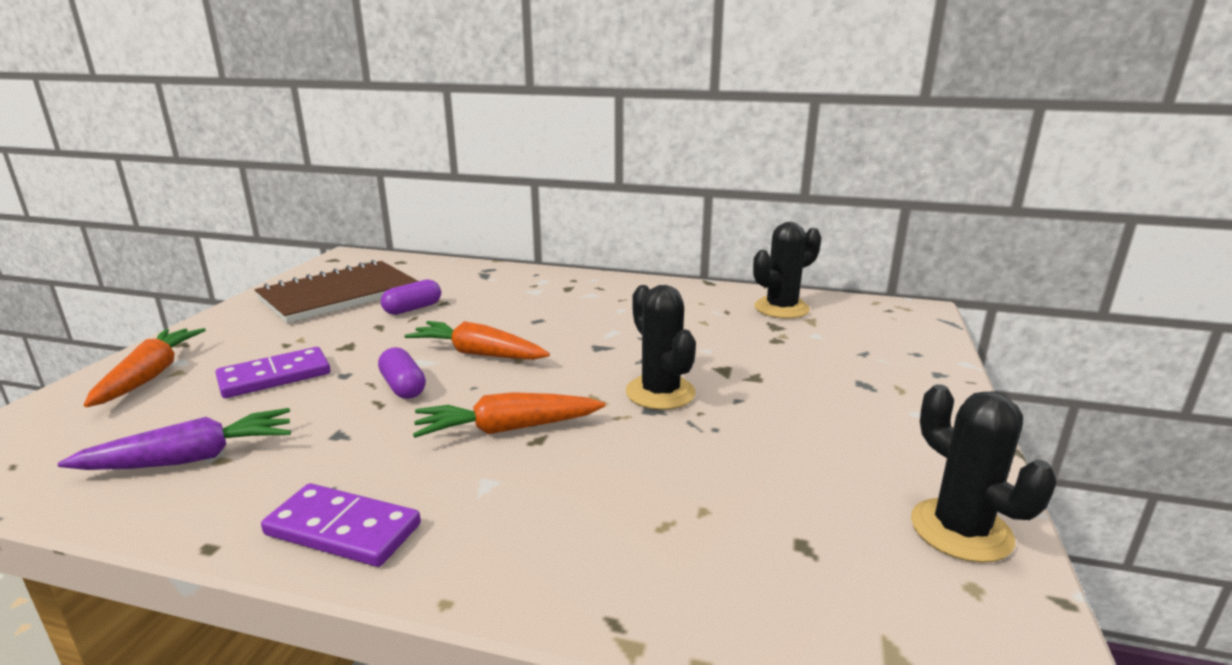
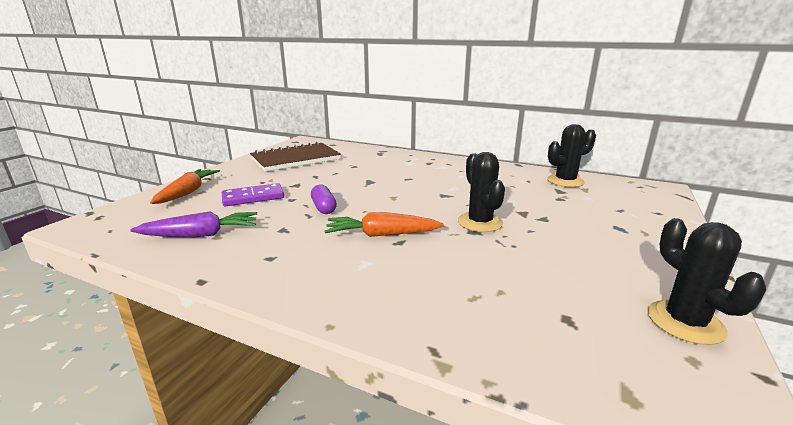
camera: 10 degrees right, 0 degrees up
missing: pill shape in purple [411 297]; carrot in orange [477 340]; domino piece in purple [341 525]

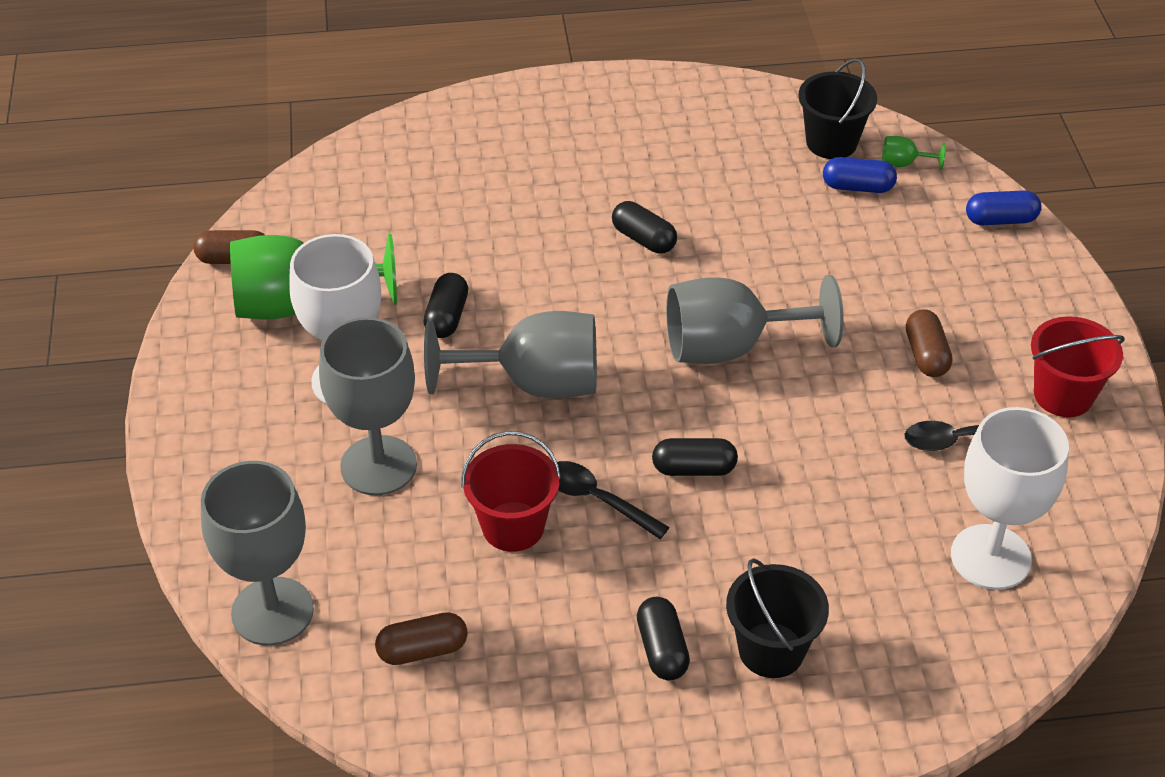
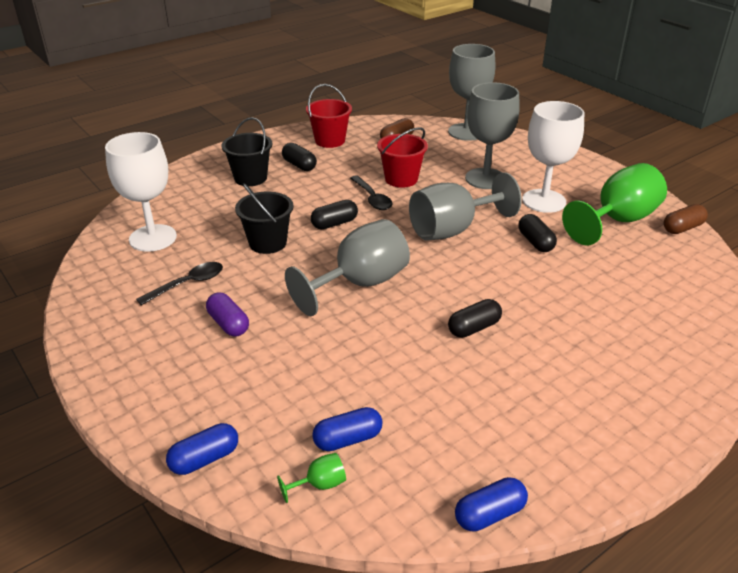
camera: 150 degrees right, 10 degrees down
appeared: pill shape in royal blue [491 504]
relocated: bucket in ebony [837 109] to [264 218]; bucket in red [1078 366] to [329 116]
colour: pill shape in dark brown [929 343] to pill shape in purple [227 314]
spun: pill shape in ebony [644 227] = [475 318] 45 degrees counterclockwise; tablespoon in ebony [613 500] = [371 192] 60 degrees clockwise

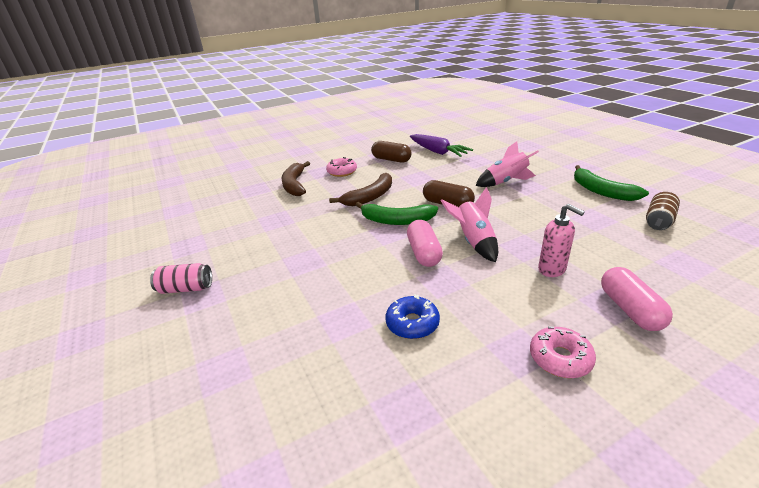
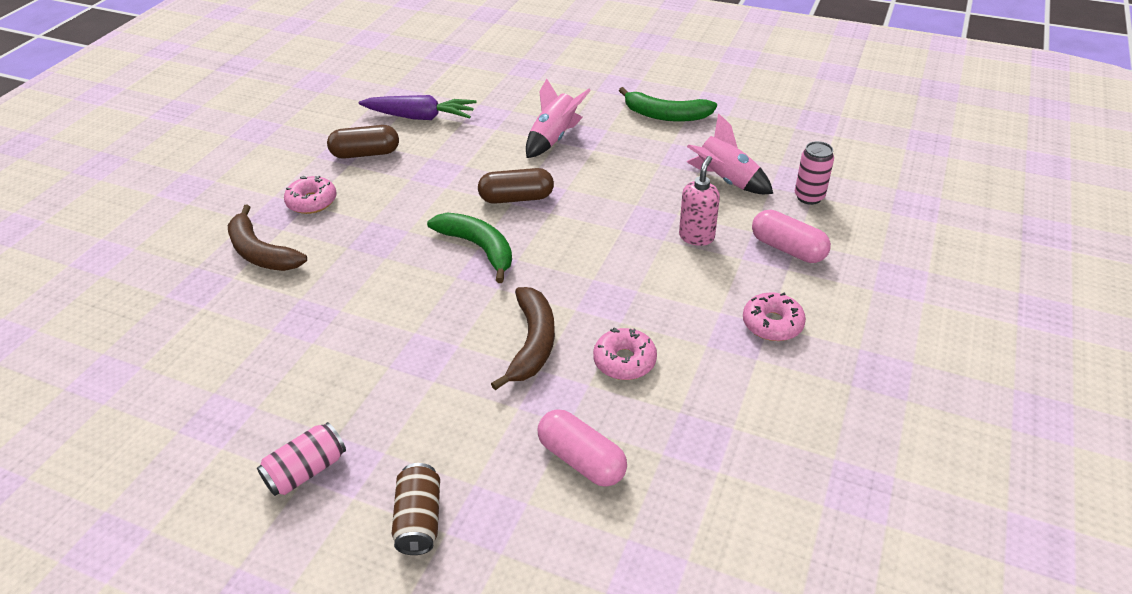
camera: 40 degrees left, 10 degrees up
appeared: can in rose-pink [814 173]
relocated: toy banana in dark brown [360 189] to [523 338]; spaceship in rose-pink [469 224] to [730 153]; can in dark brown [663 211] to [416 509]; pill shape in rose-pink [425 243] to [582 448]
colour: glazed donut in royal blue [413 316] to glazed donut in rose-pink [625 353]
spun: toy banana in emerald [397 213] = [469 248] 105 degrees counterclockwise; soap pump in rose-pink [561 240] = [699 201] 75 degrees counterclockwise

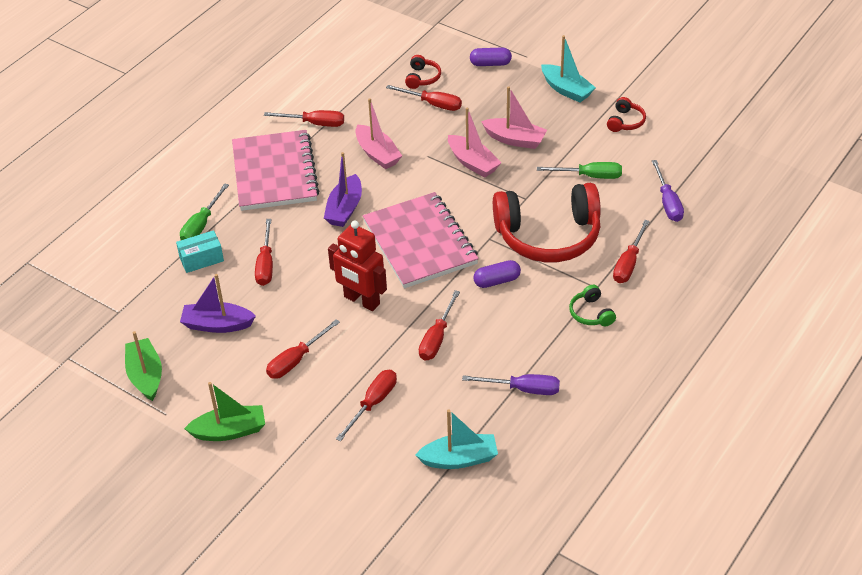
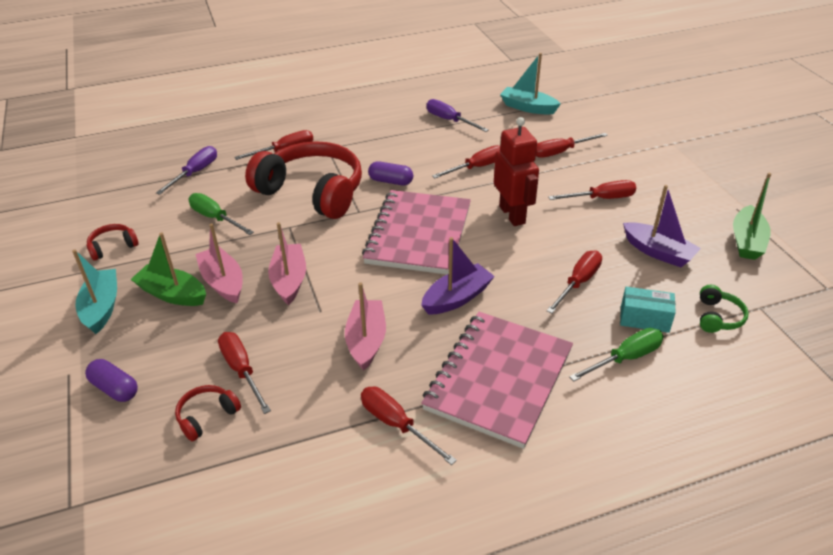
camera: 145 degrees left, 5 degrees down
relocated: headset in emerald [592 305] to [724 309]; boat in emerald [224 411] to [168 269]

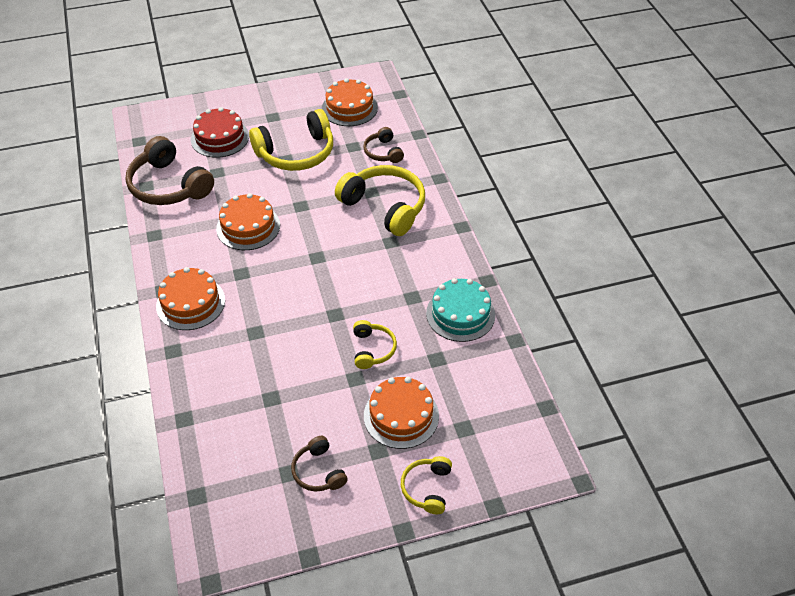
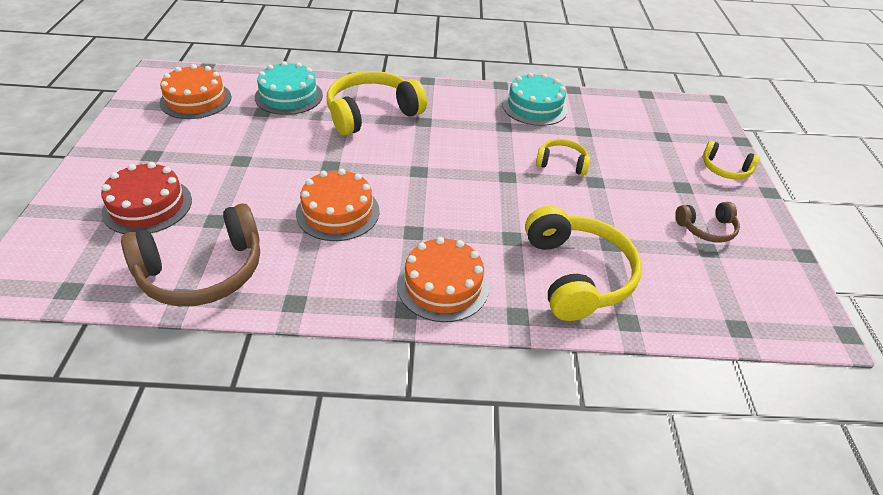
camera: 75 degrees left, 5 degrees down
missing: cake in orange [401 413]
relocated: headset in golden [291 140] to [583 263]
exchanged: headset in dark brown [383 145] to cake in teal [289 88]

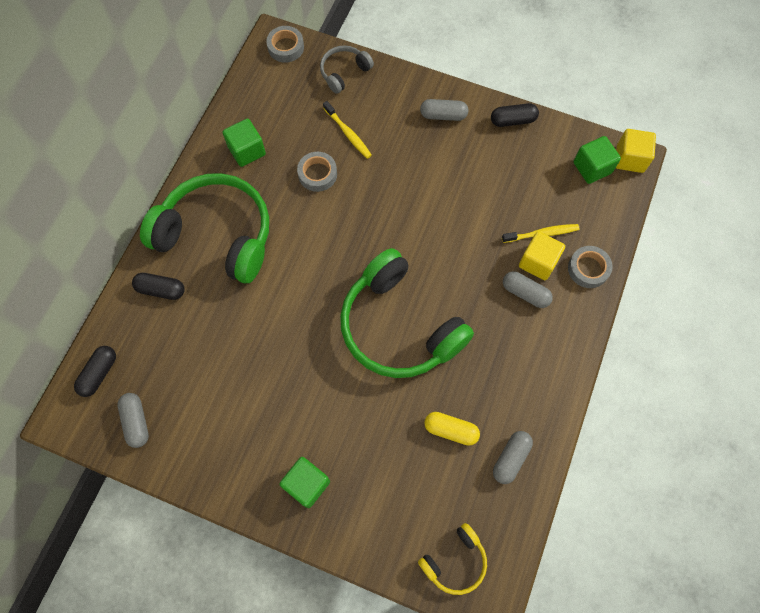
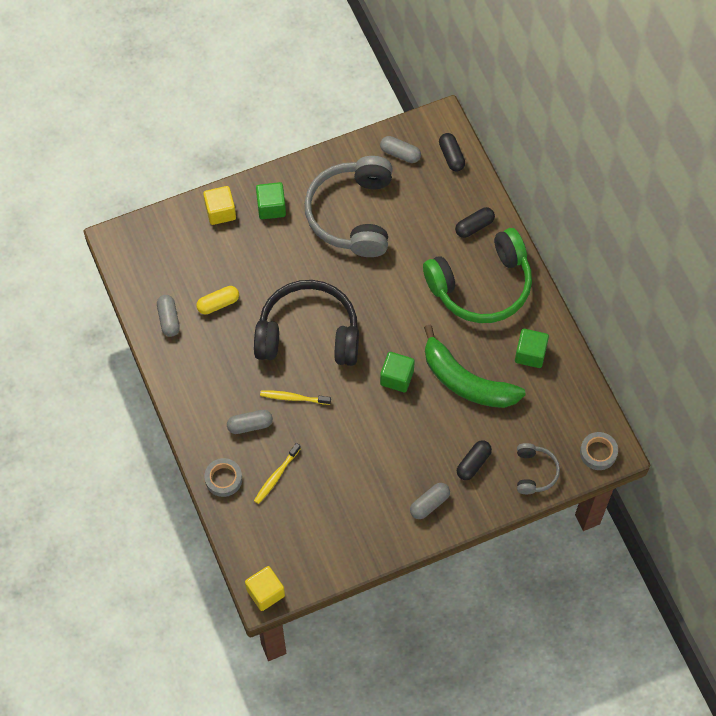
camera: 135 degrees right, 5 degrees down
missing: headset in golden [452 559]
appeared: headset in ash-grey [348 206]
relocated: tooth brush in golden [347 130] to [295 397]; pill shape in ebony [515 115] to [474 460]; block in emerald [597 160] to [397 372]; block in golden [542 255] to [219 205]
exchanged: sticky tape in ash-grey [317 172] to toy banana in emerald [475 366]
colour: headset in emerald [407 313] to headset in ebony [306 323]

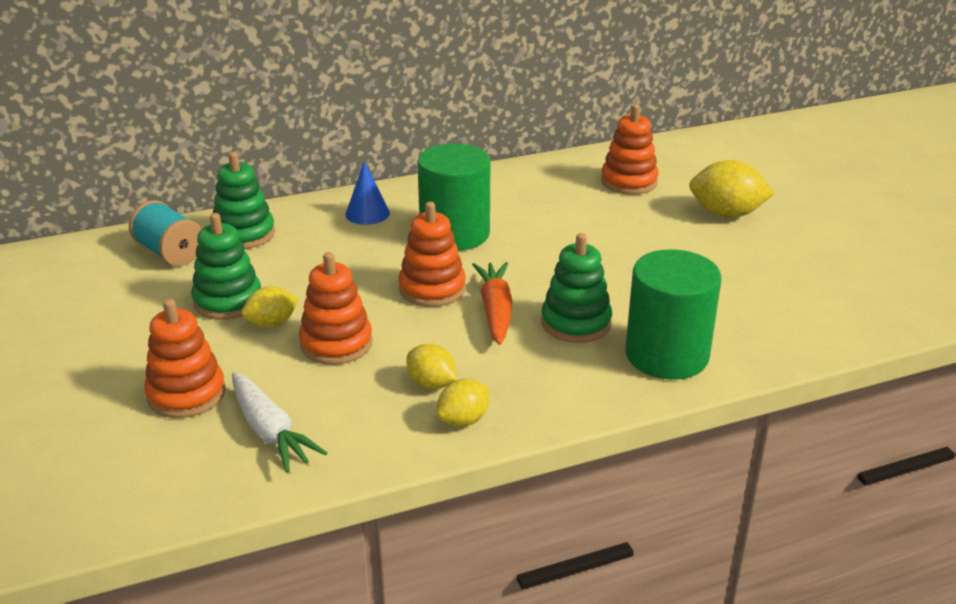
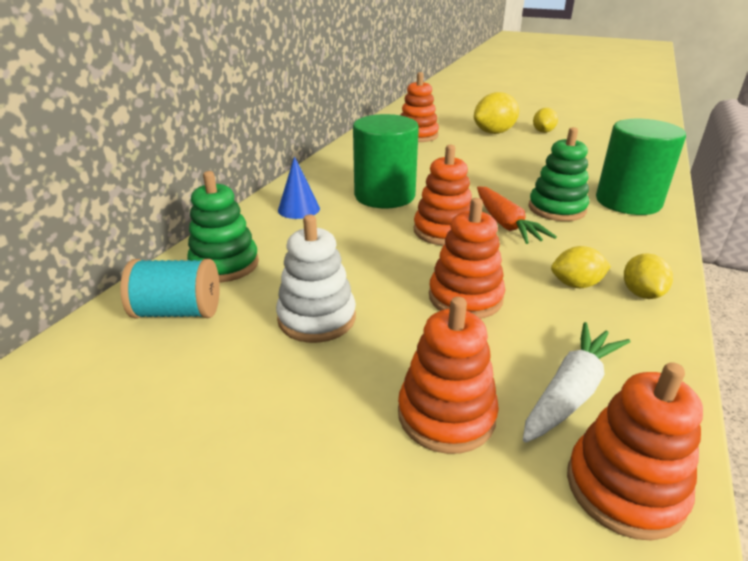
camera: 45 degrees left, 0 degrees up
appeared: stacking toy in orange [635 451]
relocated: lemon in golden [270 307] to [545 120]
colour: stacking toy in emerald [226 266] to stacking toy in pure white [316 279]
spun: carrot in orange [492 303] = [517 215] 150 degrees counterclockwise; carrot in pure white [279 422] = [576 382] 60 degrees counterclockwise

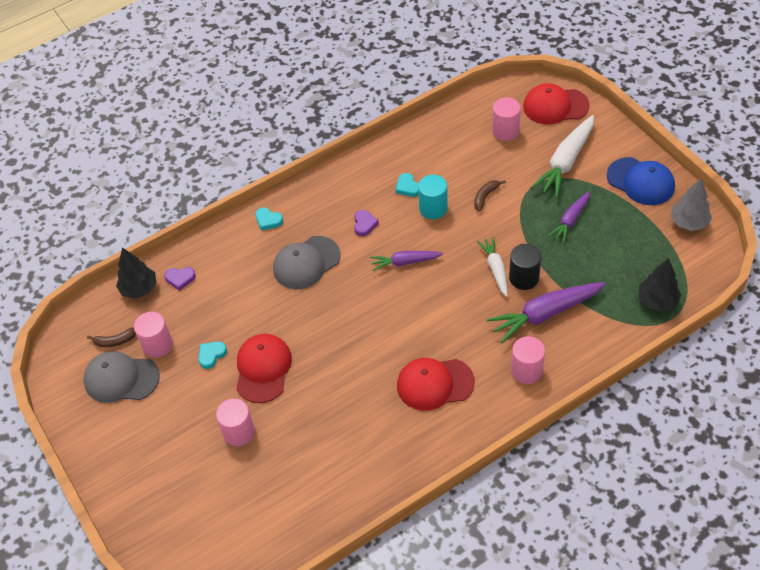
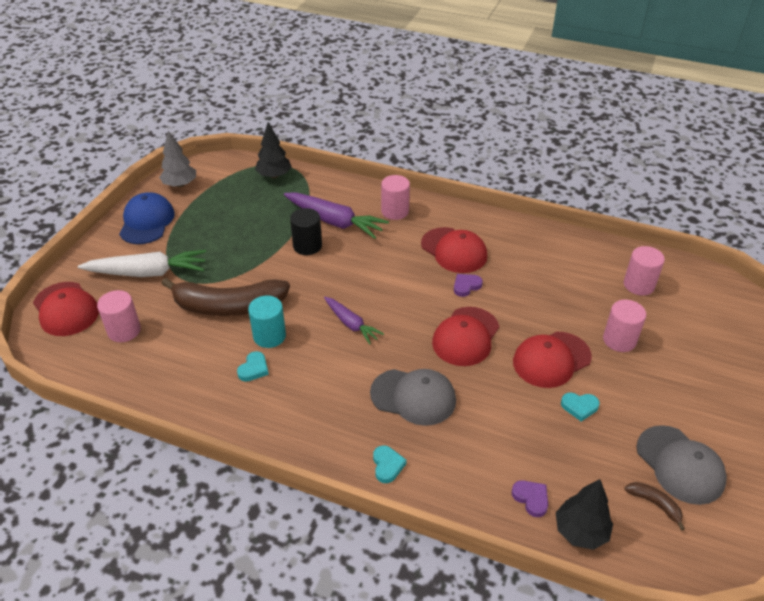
camera: 130 degrees left, 10 degrees down
missing: carrot in purple [569 217]; carrot in pure white [492 267]
appeared: cap in red [465 336]
relocated: heart in purple [366 223] to [468 285]; cylinder in rose-pink [153 335] to [644 271]
size: toy banana in dark brown [490 196] = [225 297] x2.45

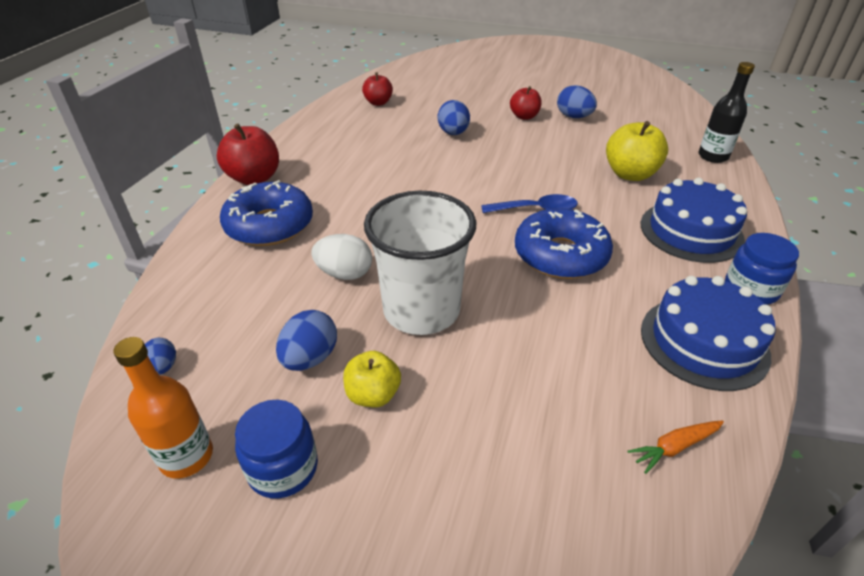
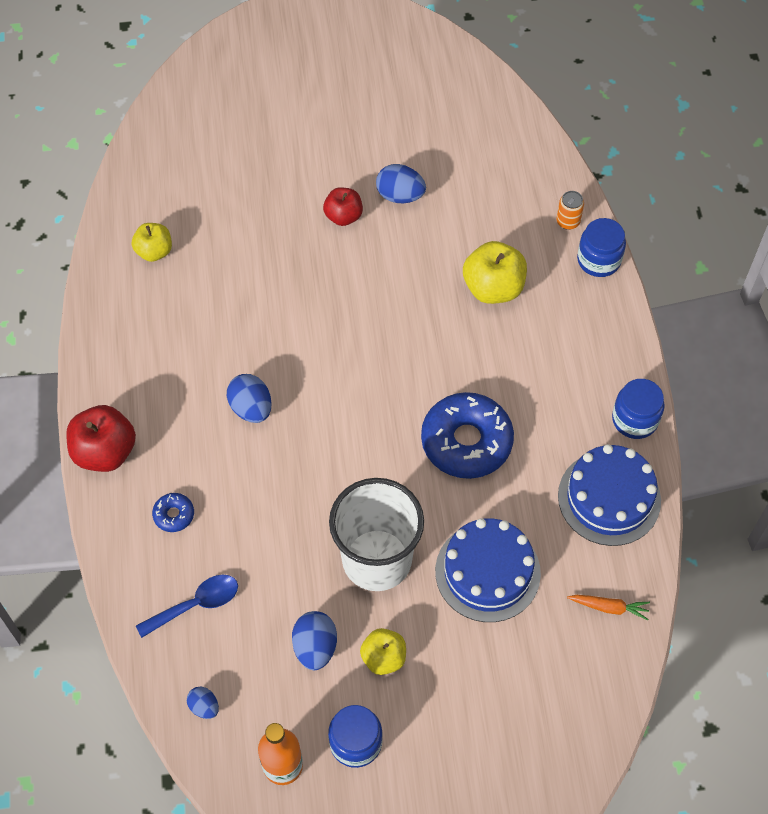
camera: 25 degrees left, 20 degrees up
missing: toy egg in pure white [341 257]
appeared: jar in royal blue [601 247]
relocated: toy egg in royal blue [454 117] to [249 398]; cake in royal blue [694 220] to [488 570]; tablespoon in royal blue [529 203] to [187 606]
exchanged: bottle in ebony [727 112] to can in orange [570 210]
colour: toy apple in red [377 89] to toy apple in golden [152 242]
spun: carrot in orange [675 447] = [608 607] 120 degrees counterclockwise
size: glazed donut in royal blue [266 213] = [173 512] x0.44

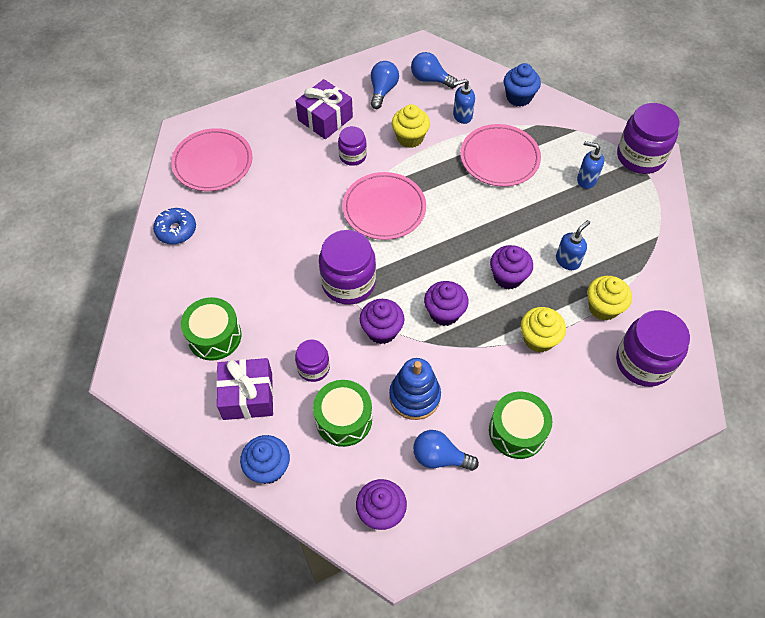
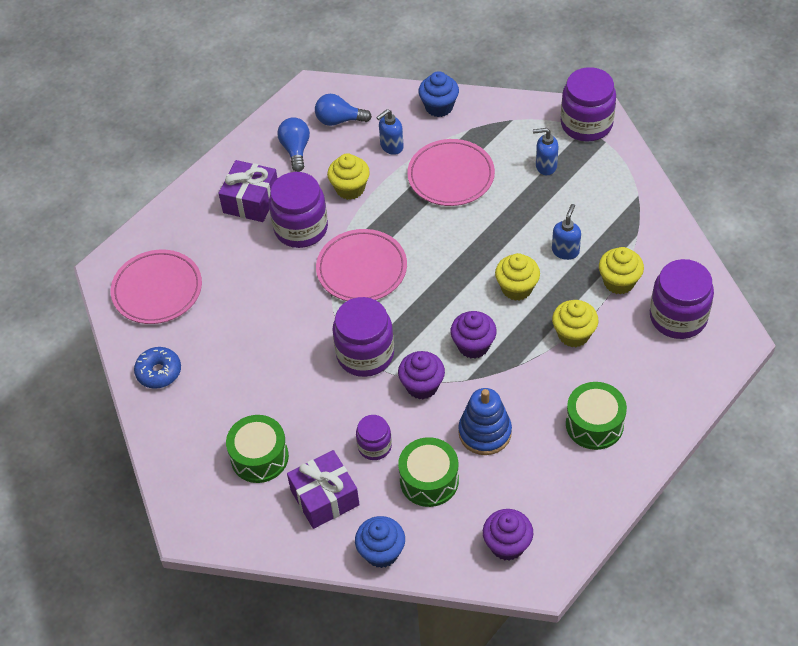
camera: 20 degrees left, 5 degrees down
missing: bulb in royal blue [446 450]
colour: muffin in purple [511 267] to muffin in golden [517 277]
size: jar in purple [352 146] = [298 210] x1.78

